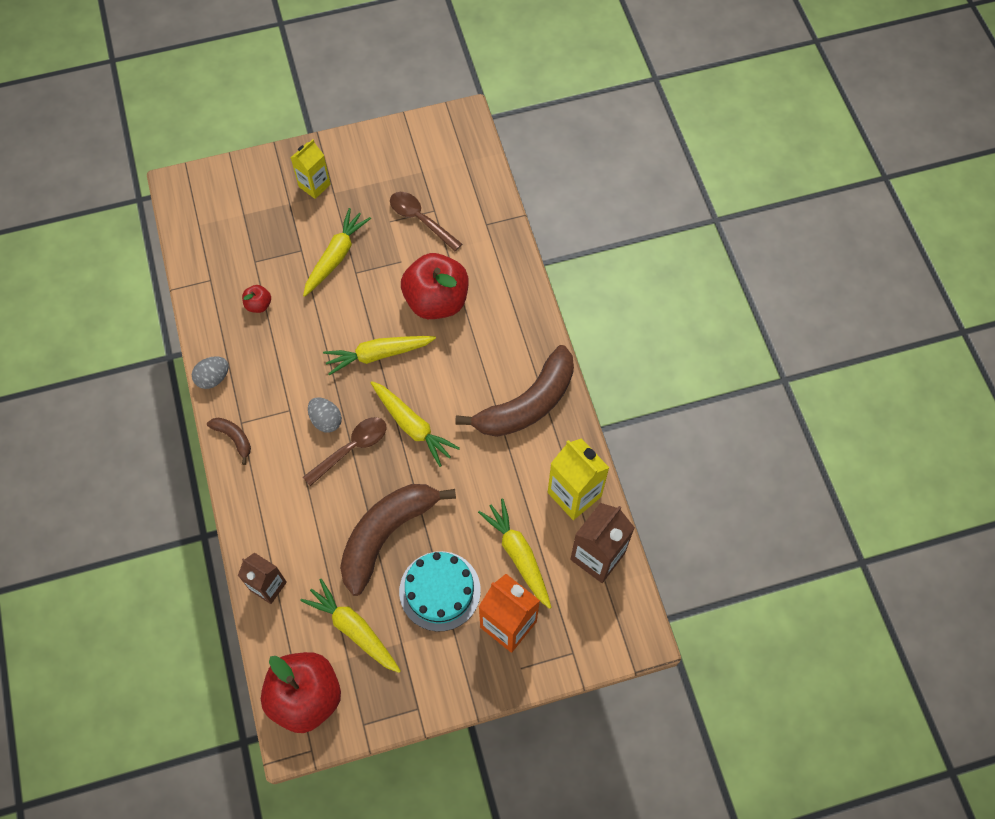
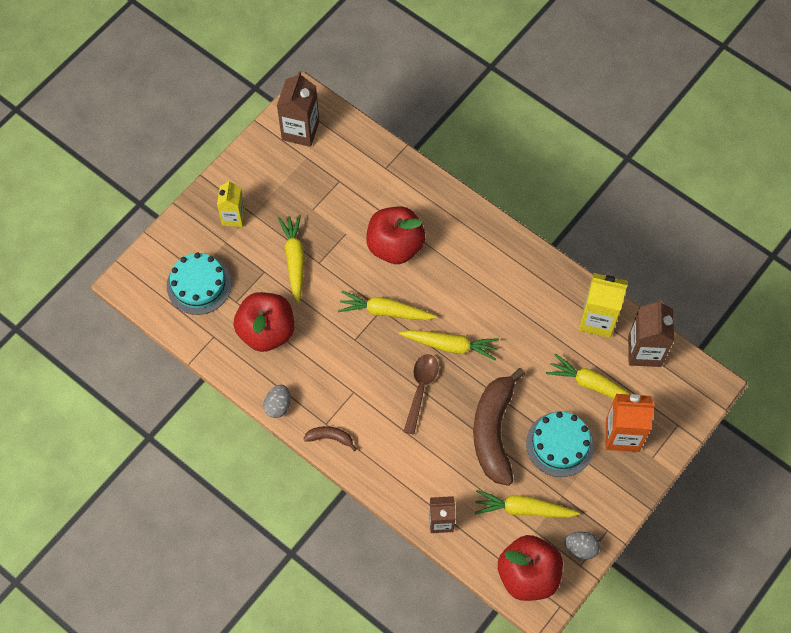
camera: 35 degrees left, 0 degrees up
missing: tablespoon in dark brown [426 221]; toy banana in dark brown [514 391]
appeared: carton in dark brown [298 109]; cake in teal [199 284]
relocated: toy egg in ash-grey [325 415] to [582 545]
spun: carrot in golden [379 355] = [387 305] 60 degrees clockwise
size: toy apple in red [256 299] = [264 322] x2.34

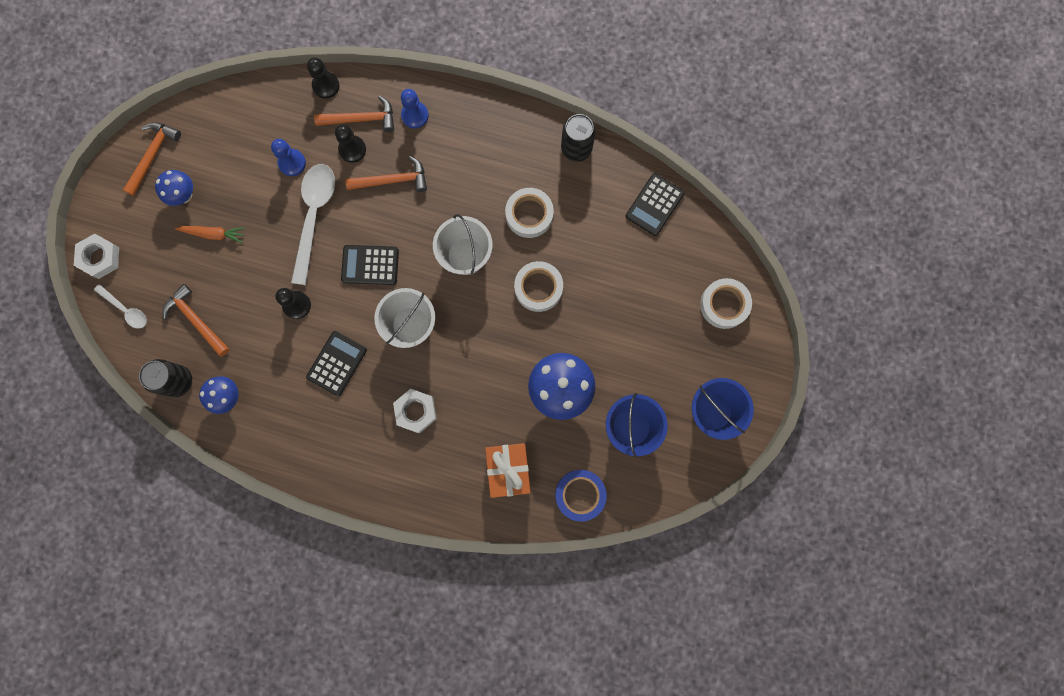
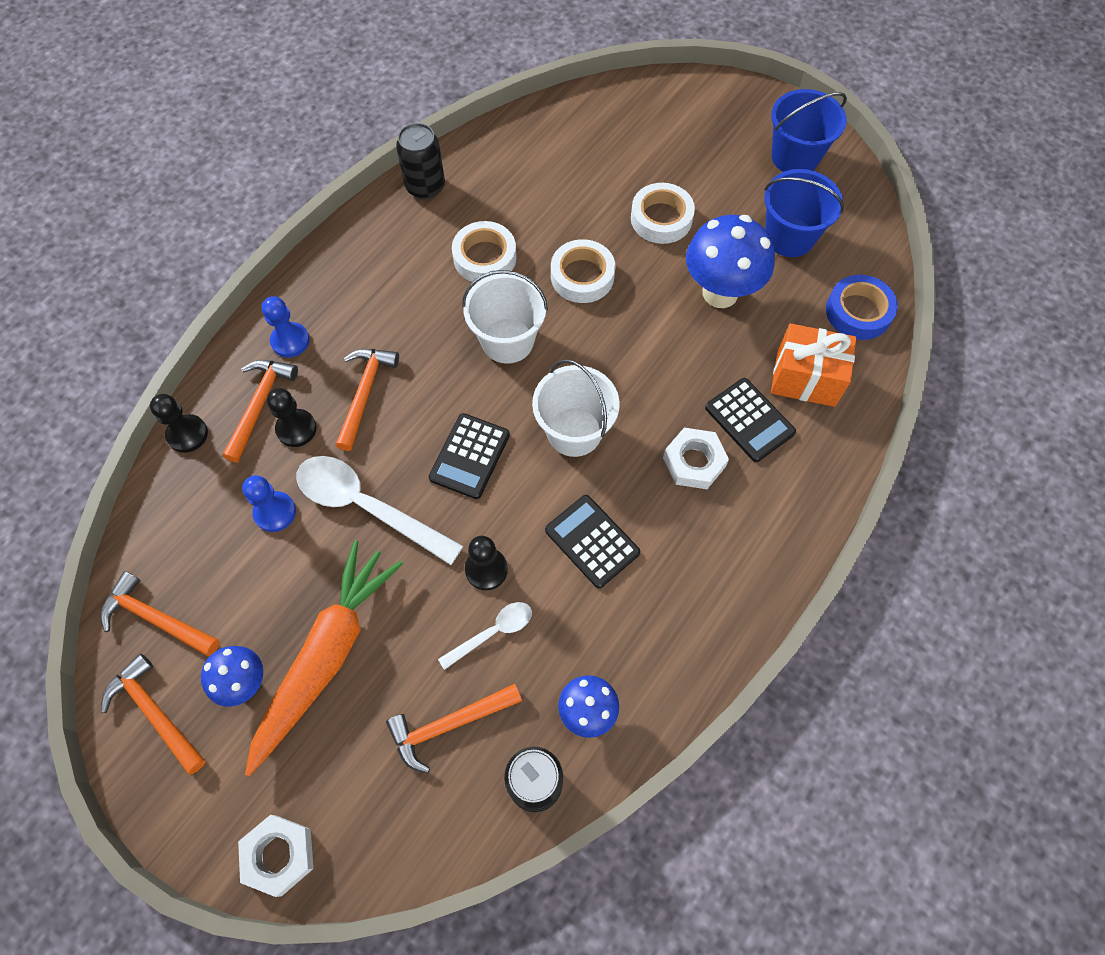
camera: 70 degrees left, 15 degrees down
appeared: claw hammer in orange [160 614]
relocated: calculator in ebony [655 205] to [750 420]; sticky tape in pure white [726 303] to [663 213]; tablespoon in pure white [120 306] to [485 636]
size: carrot in orange [210 234] = [324 658] x2.18

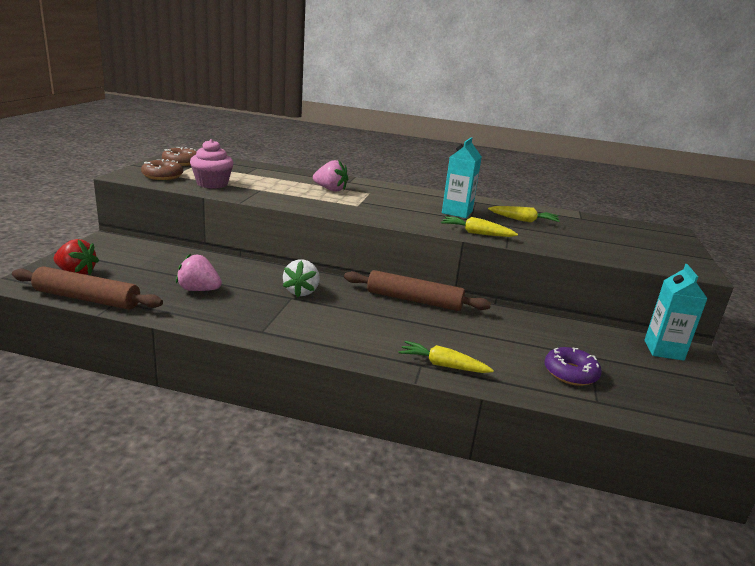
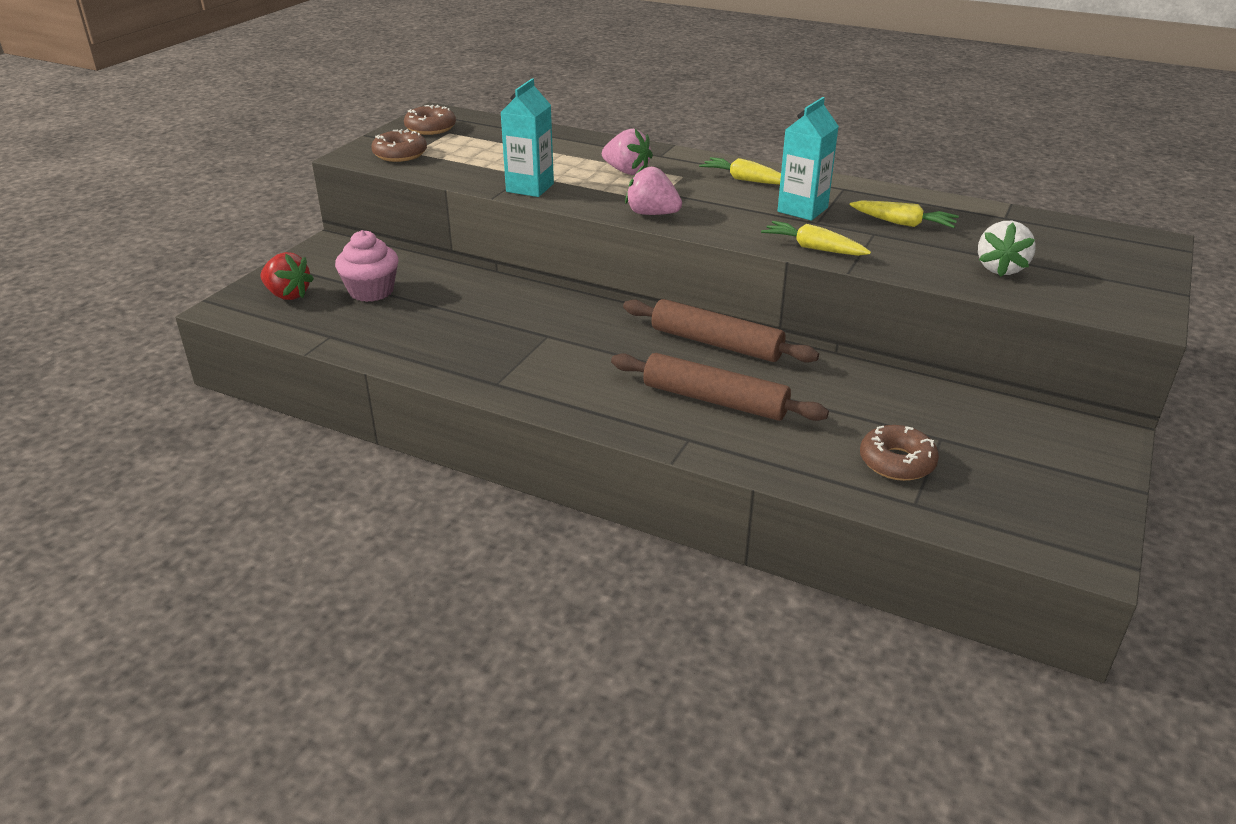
camera: 15 degrees right, 10 degrees up
relocated: muffin in rose-pink [211 164] to [366 266]; berry in rose-pink [199 272] to [653 190]; berry in pure white [301 278] to [1007 249]; carton in teal [676 312] to [527 137]; rolling pin in dark brown [87 288] to [720 387]; carrot in golden [446 357] to [740 171]
colour: glazed donut in purple [573 366] to glazed donut in dark brown [899 453]

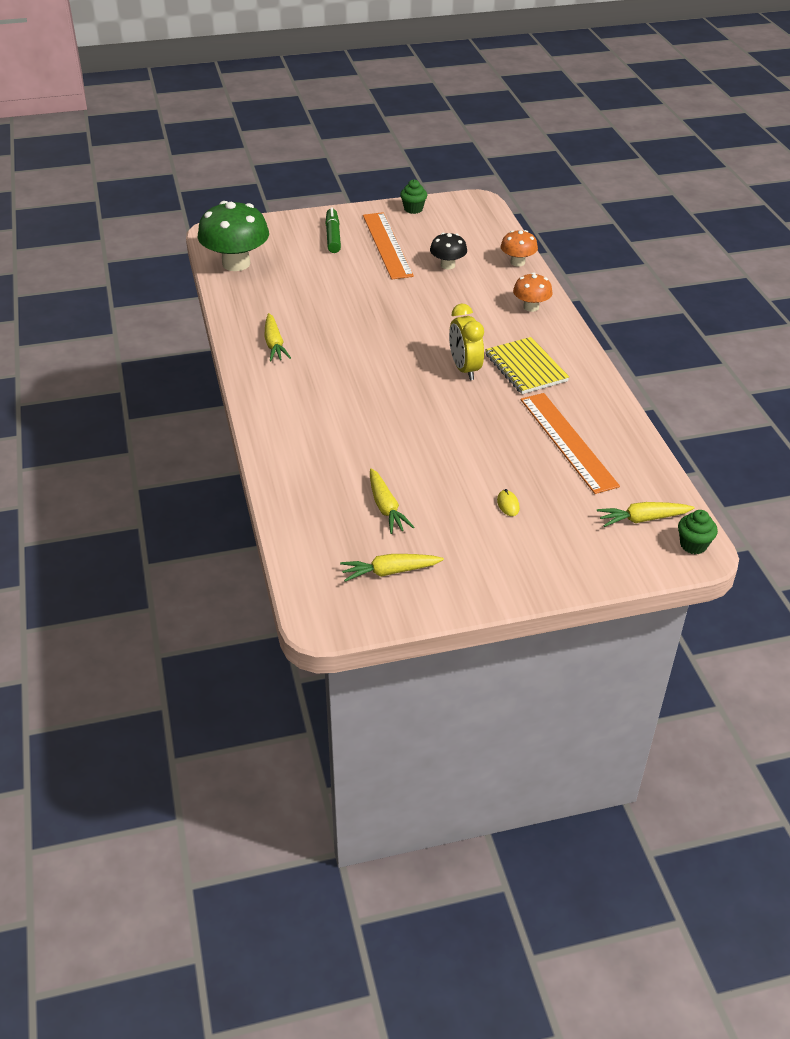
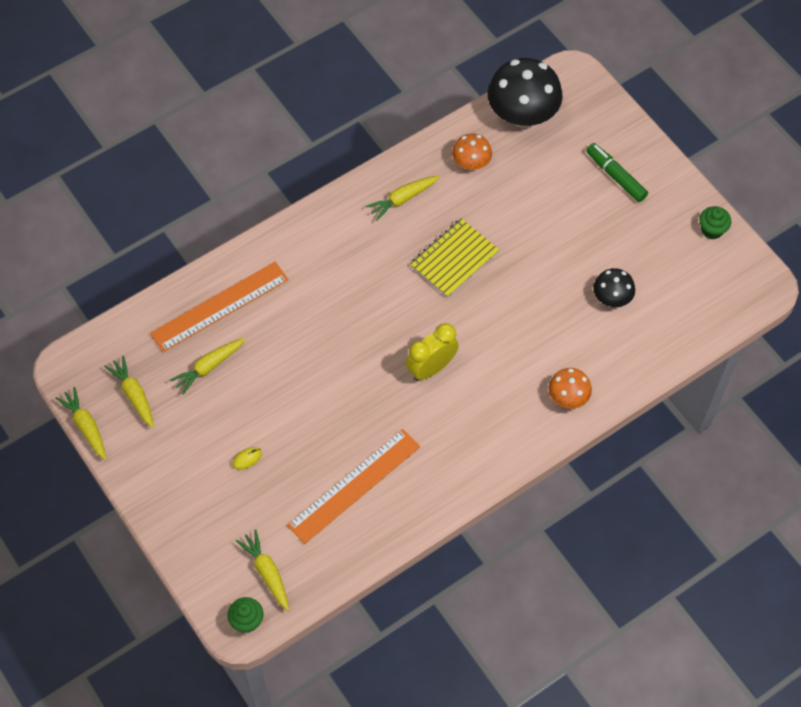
camera: 70 degrees right, 20 degrees up
appeared: carrot in golden [81 423]
relocated: straightedge in orange [388 245] to [219 307]; mushroom in orange [519 248] to [472 151]; notebook in golden [527 365] to [454 258]
colour: mushroom in emerald [233 236] to mushroom in ebony [525 92]
spun: marker pen in emerald [333 230] = [617 172] 105 degrees counterclockwise

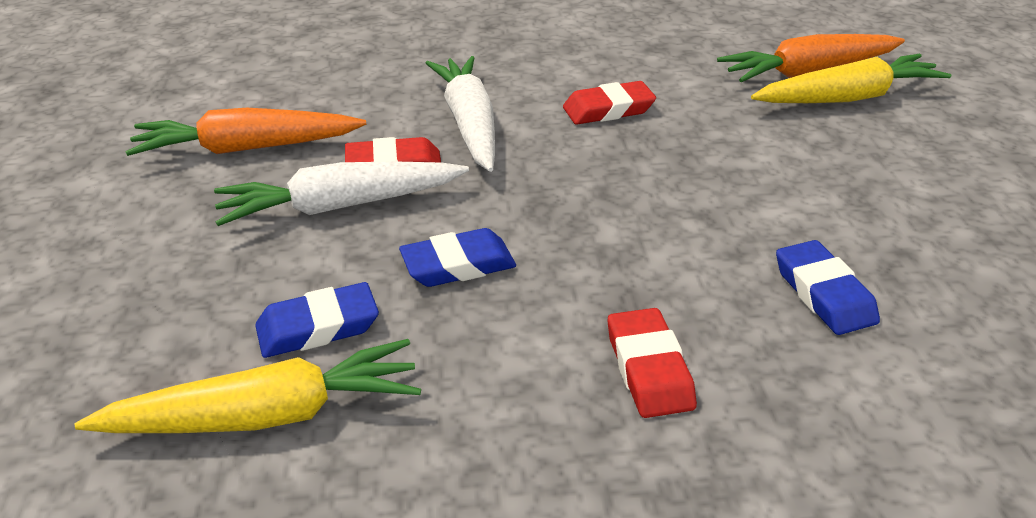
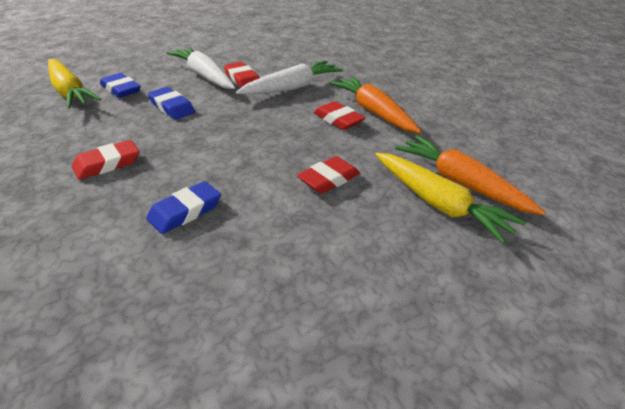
camera: 65 degrees right, 0 degrees up
appeared: gum eraser in red [328 175]
relocated: carrot in orange [246 132] to [375 104]

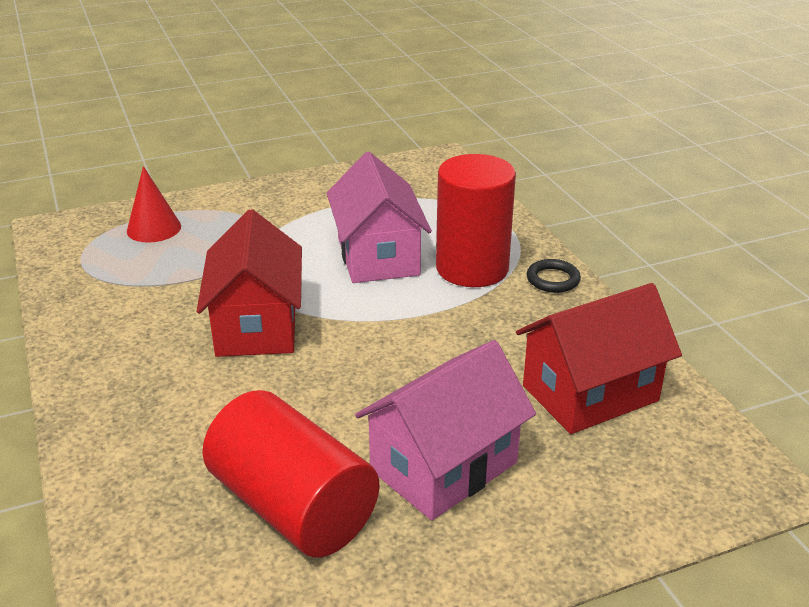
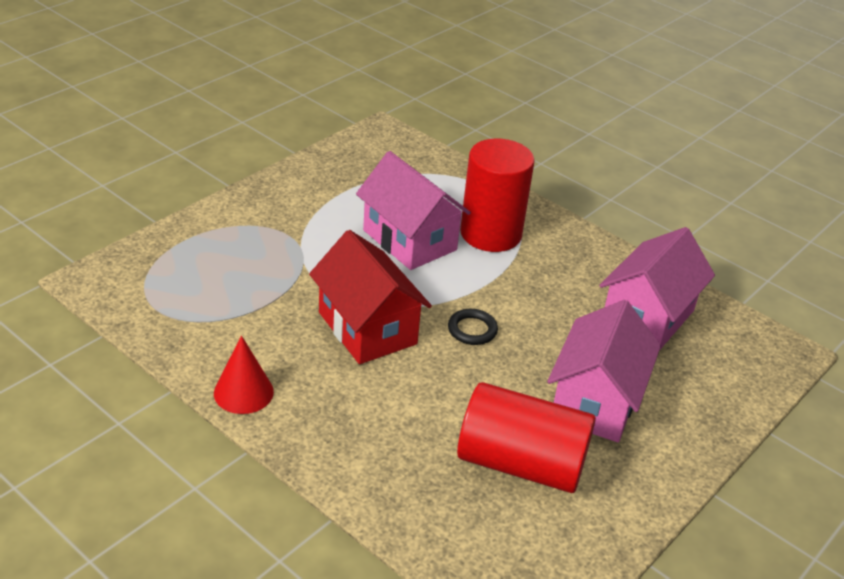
camera: 30 degrees left, 5 degrees up
relocated: cone shape in red [154 204] to [244 375]; ring in ebony [554 276] to [473 327]
colour: cottage in red [599 358] to cottage in rose-pink [657 289]

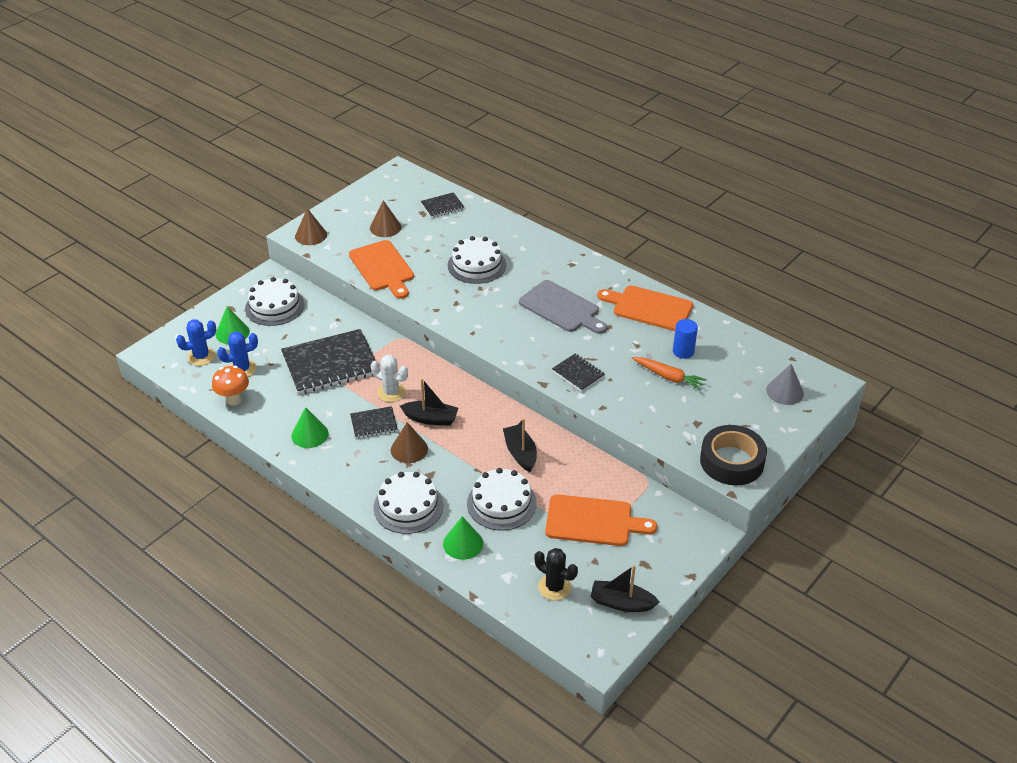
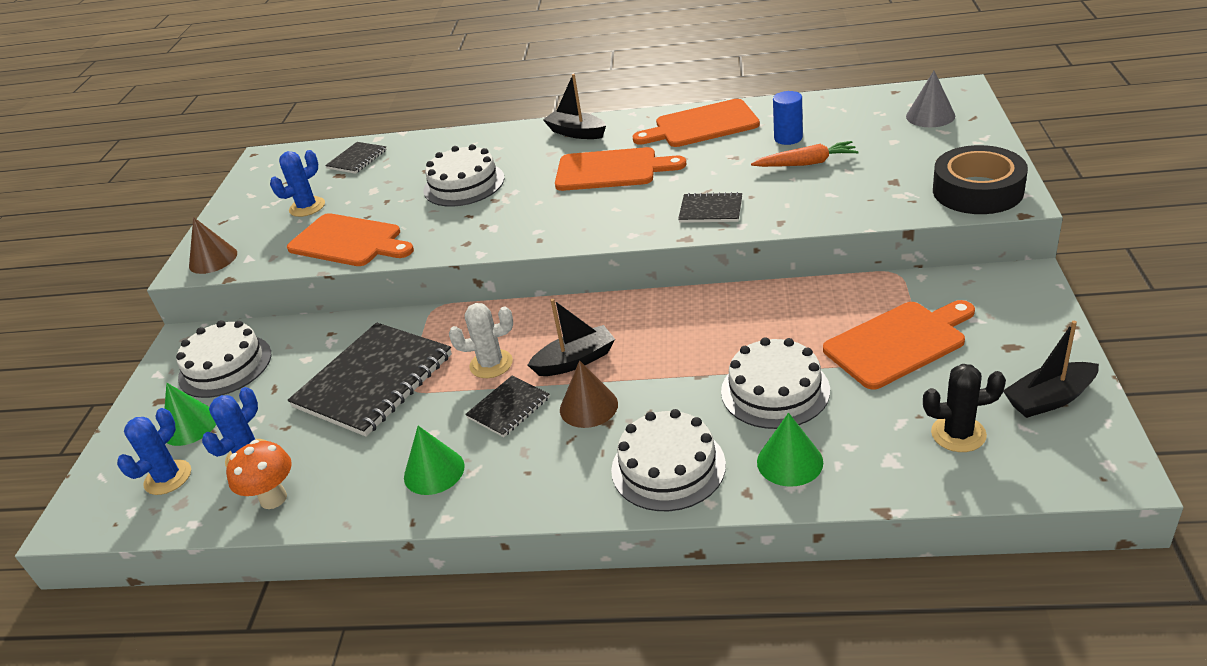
camera: 30 degrees left, 5 degrees down
relocated: boat in ebony [520 445] to [574 106]
exchanged: cone shape in dark brown [385 218] to cactus in royal blue [297 183]
colour: chopping board in ash-grey [563 307] to chopping board in orange [620 169]

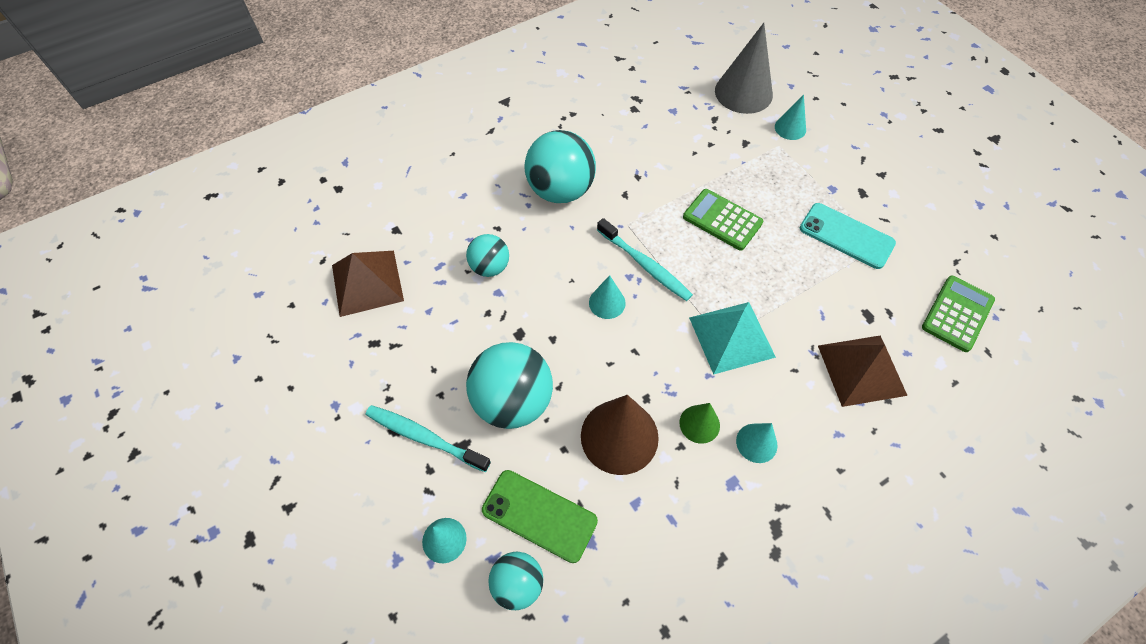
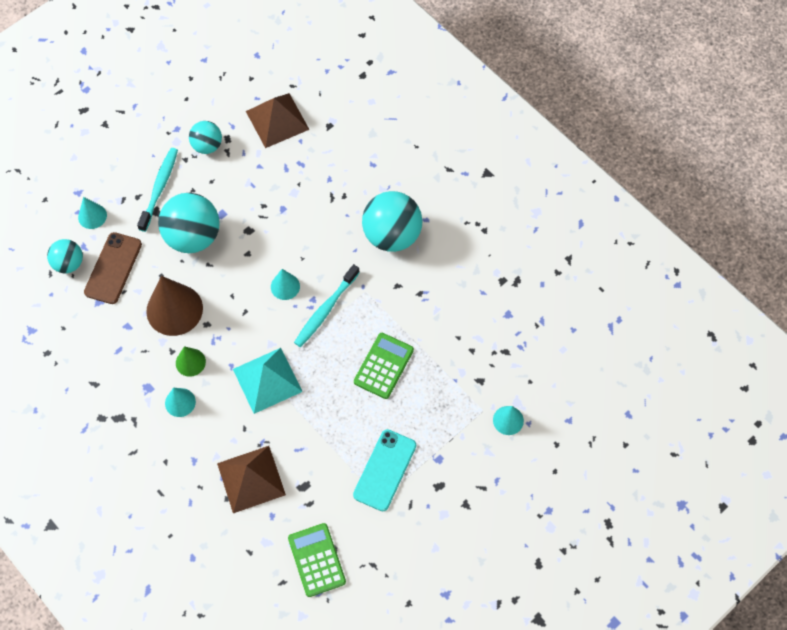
camera: 80 degrees right, 5 degrees up
missing: cone shape in ash-grey [744 68]
relocated: ball in teal [487 255] to [205 137]
colour: phone in emerald [540 516] to phone in dark brown [113 268]
spun: calculator in emerald [958 314] = [317 560] 135 degrees counterclockwise

